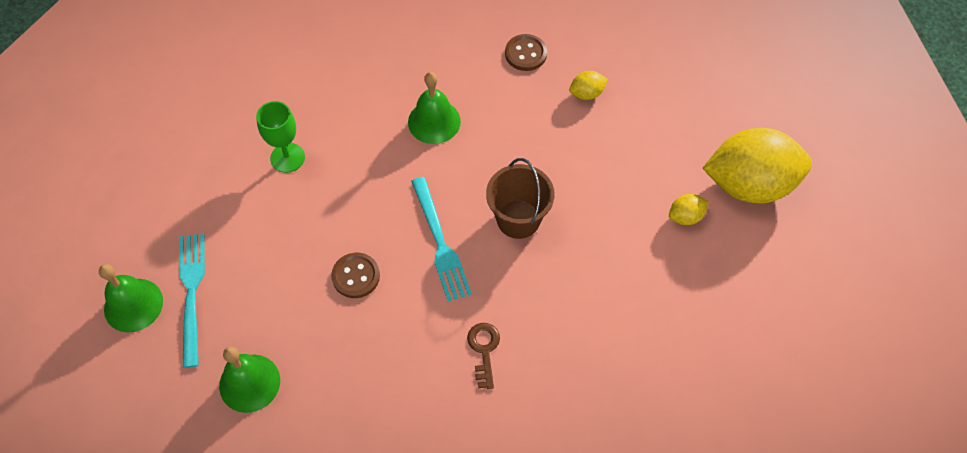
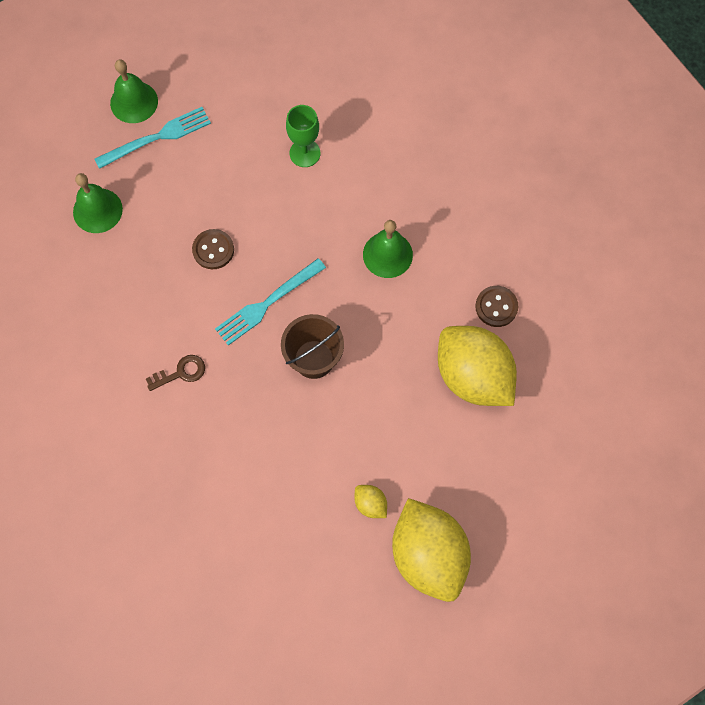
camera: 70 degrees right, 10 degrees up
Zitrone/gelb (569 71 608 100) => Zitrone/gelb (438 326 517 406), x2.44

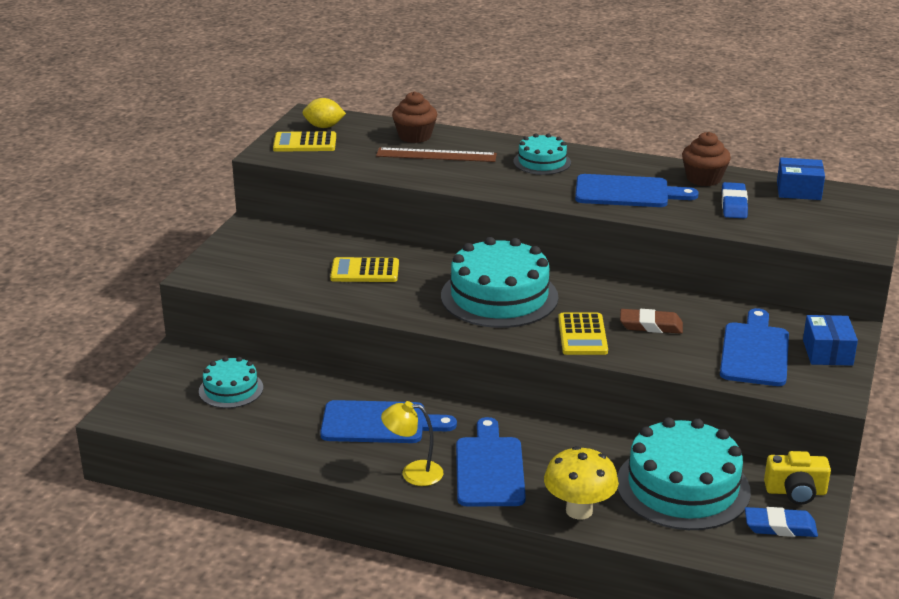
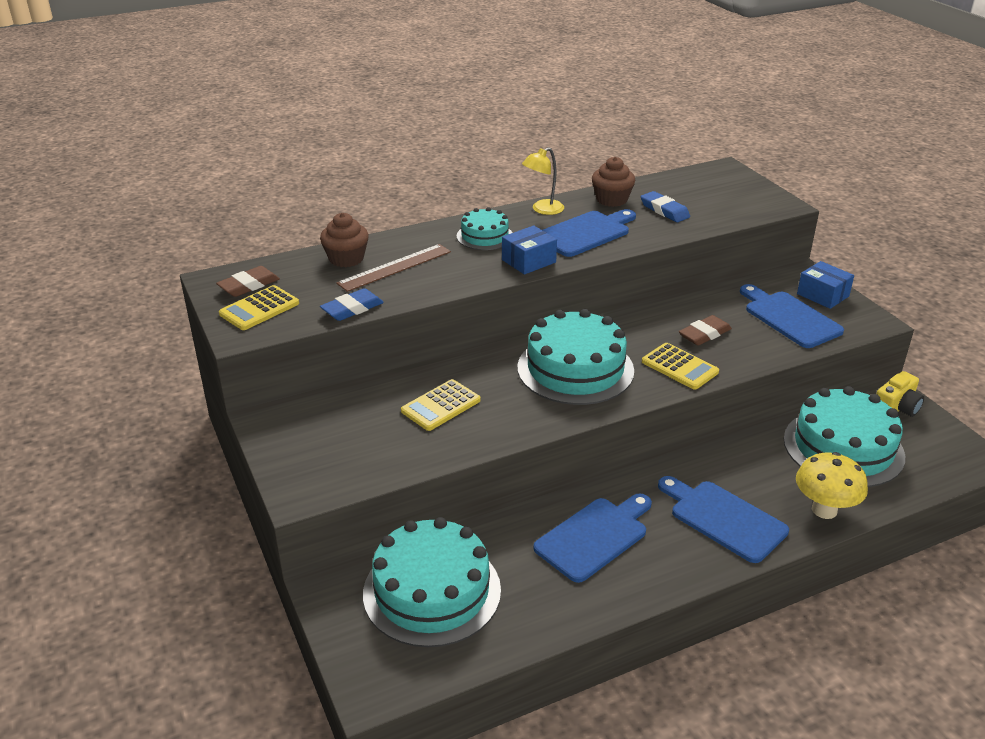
camera: 45 degrees left, 5 degrees up
Lampe/gelb (381 401 443 486) => Lampe/gelb (522 147 564 215), shifted
Radiergummi/blau (745 507 818 537) => Radiergummi/blau (320 288 384 321), shifted
Schachtel/blau (777 157 825 200) => Schachtel/blau (502 225 557 275), shifted
Zitrone/gelb (302 98 346 128) => Radiergummi/braun (216 266 280 297)
Kuchen/türkis (199 357 263 408) => Kuchen/türkis (363 517 501 647), x1.87

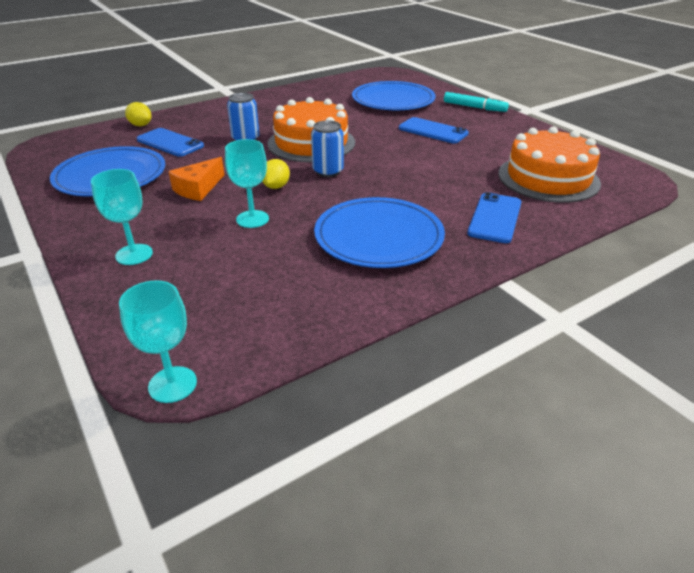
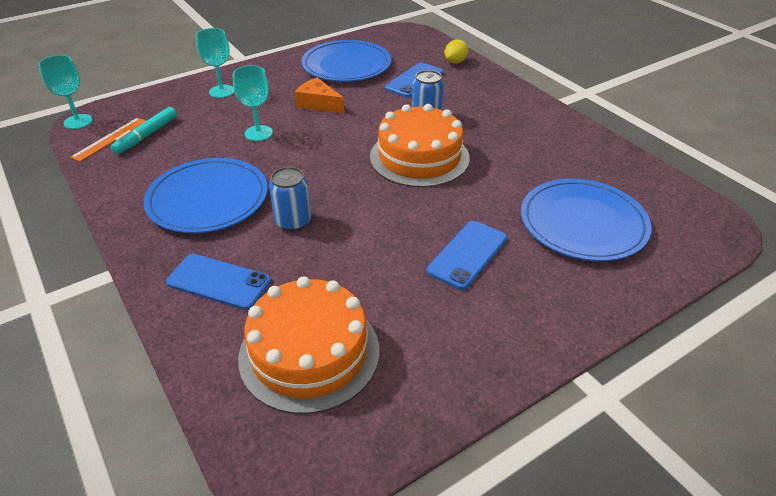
camera: 90 degrees right, 5 degrees up
Zitrone/gelb (262 159 290 189) => nothing
nothing => Lineal/orange (70 118 146 162)
Dose/blau (311 120 344 177) => Dose/blau (269 167 311 231), shifted
Filzstift/türkis (444 92 509 112) => Filzstift/türkis (111 107 177 154), shifted

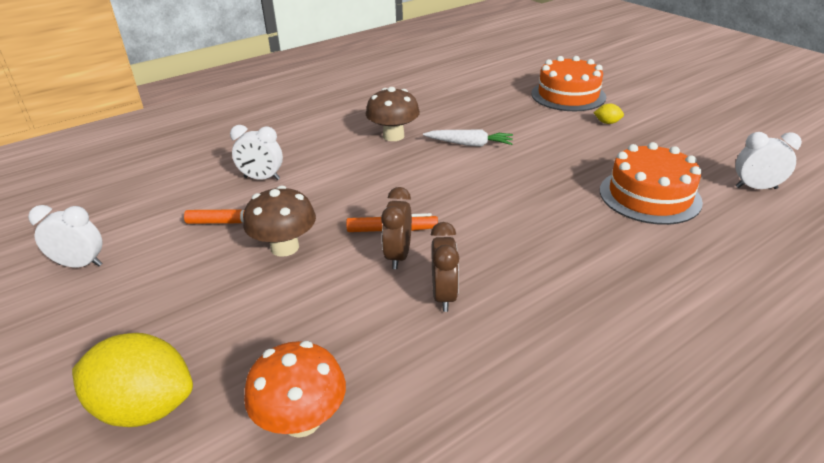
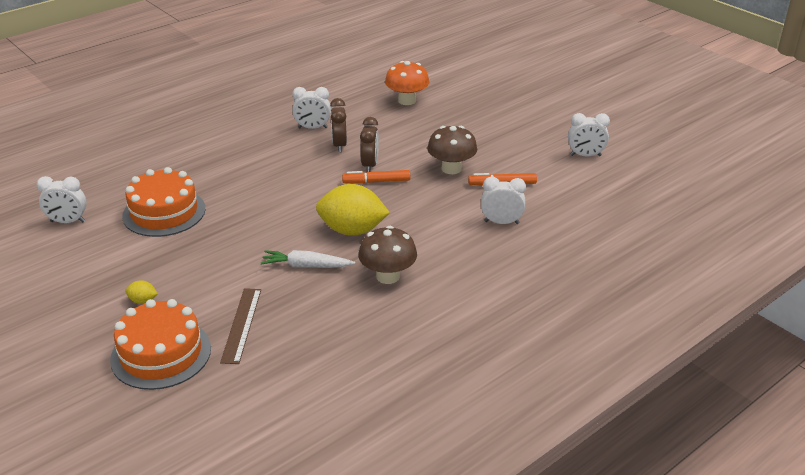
camera: 175 degrees right, 0 degrees up
nothing => Lineal/braun (220 288 261 364)
nothing => Wecker/weiß (292 87 331 129)
Zitrone/gelb (72 333 193 427) => Zitrone/gelb (316 184 390 236), shifted

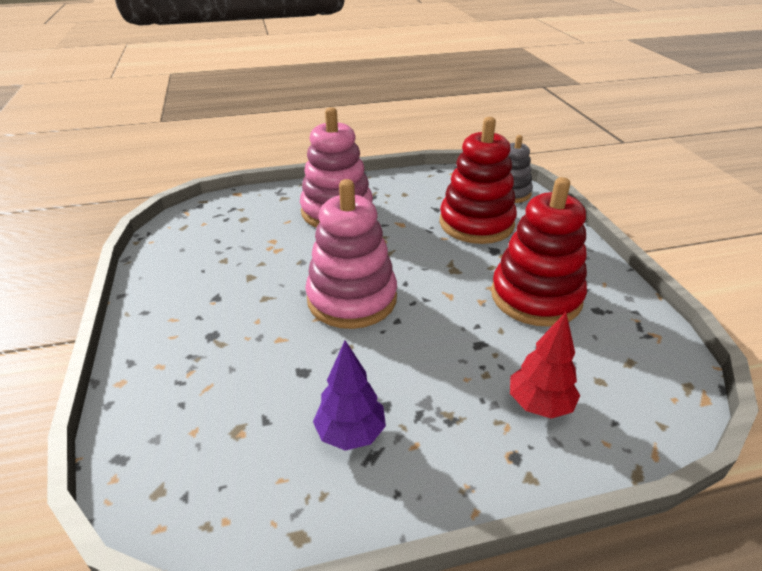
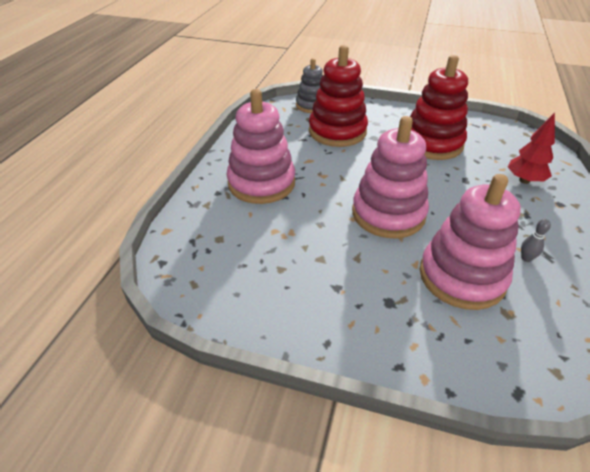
camera: 60 degrees left, 5 degrees up
nothing => Stapelspielzeug/rosa (420 174 521 310)
Baum/lila (313 340 386 451) => Bowlingkegel/grau (521 219 551 262)

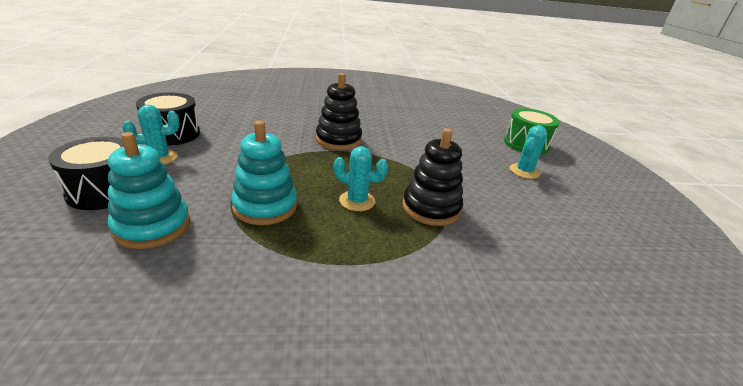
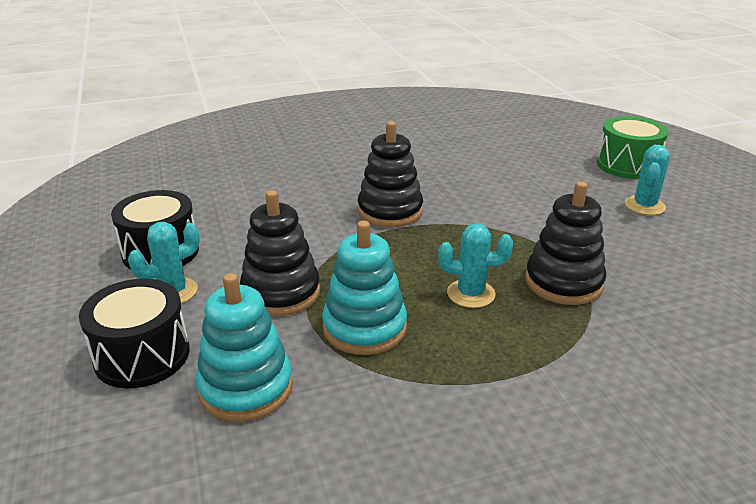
camera: 10 degrees left, 0 degrees up
nothing => Stapelspielzeug/schwarz (240 190 320 316)

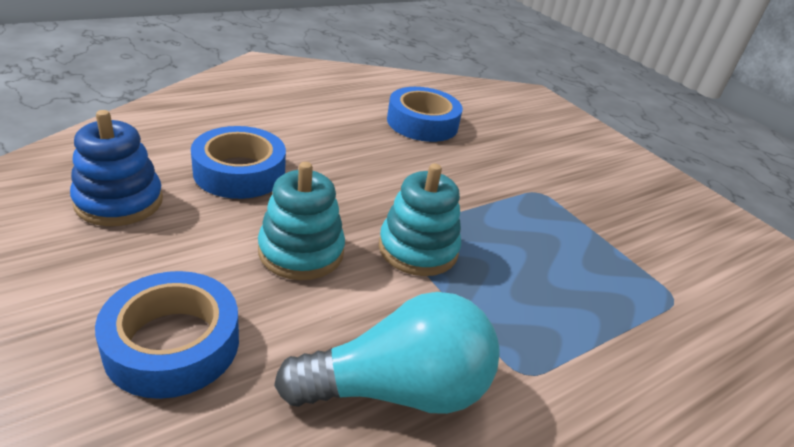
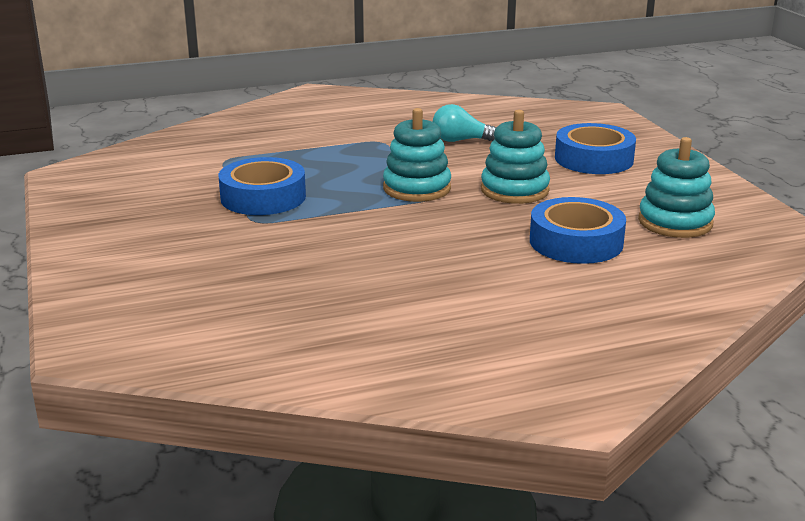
camera: 160 degrees left, 10 degrees down
Klebeband/blau (387 87 463 142) => Klebeband/blau (218 157 306 215), shifted
Stapelspielzeug/blau (70 110 163 226) => Stapelspielzeug/türkis (638 137 715 238)
Glühbirne/türkis (274 292 500 414) => Glühbirne/türkis (433 104 496 142), x0.57

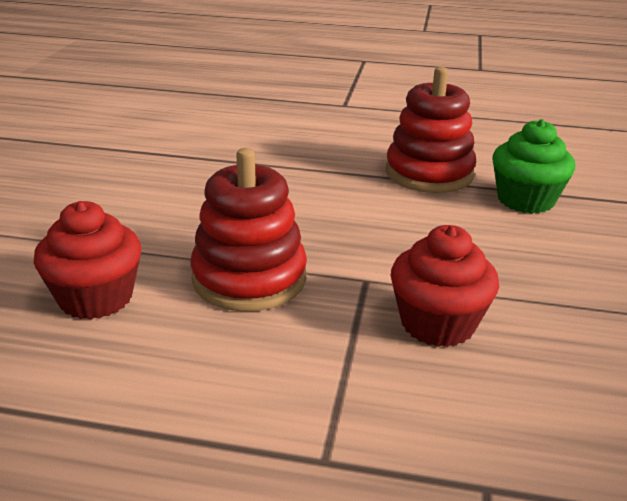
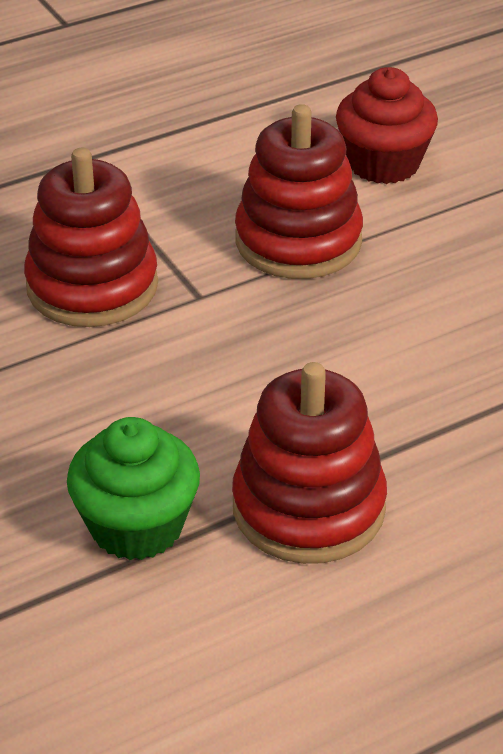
camera: 140 degrees right, 10 degrees up
Muffin/rot (391 225 499 347) => Stapelspielzeug/rot (24 148 158 327)

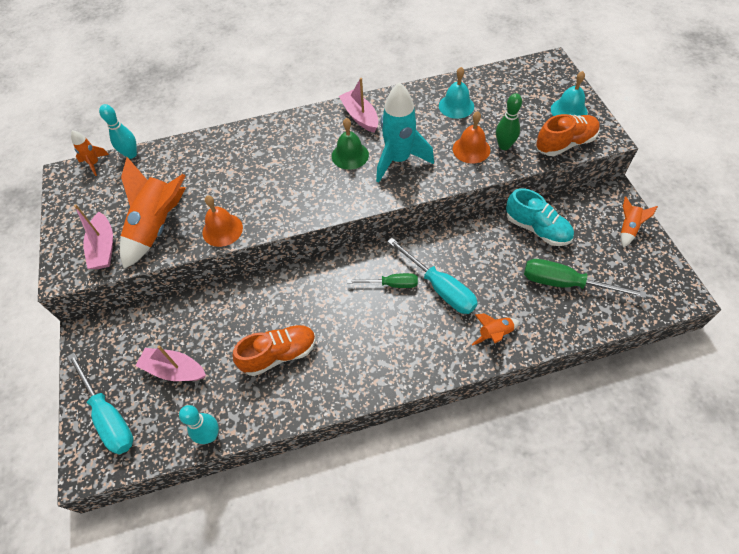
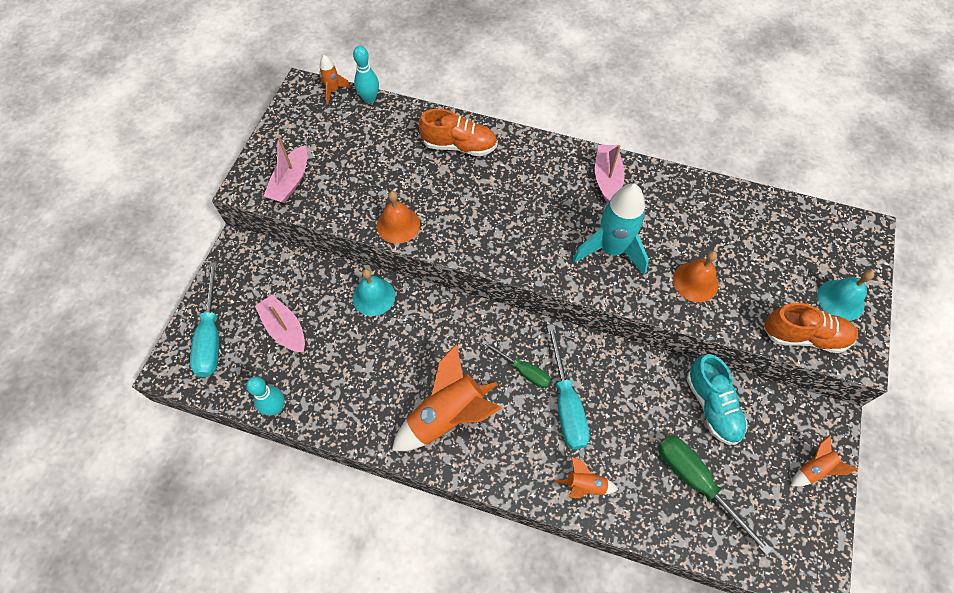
camera: 30 degrees right, 5 degrees up
Glocke/grün (332 118 369 170) => nothing
Bowlingkegel/grün (496 93 522 150) => nothing
Rakete/orange (120 157 186 269) => Rakete/orange (392 343 502 451), shifted
Schuh/orange (233 325 316 376) => Schuh/orange (419 109 497 156), shifted
Glocke/türkis (439 67 474 119) => Glocke/türkis (353 269 395 316), shifted

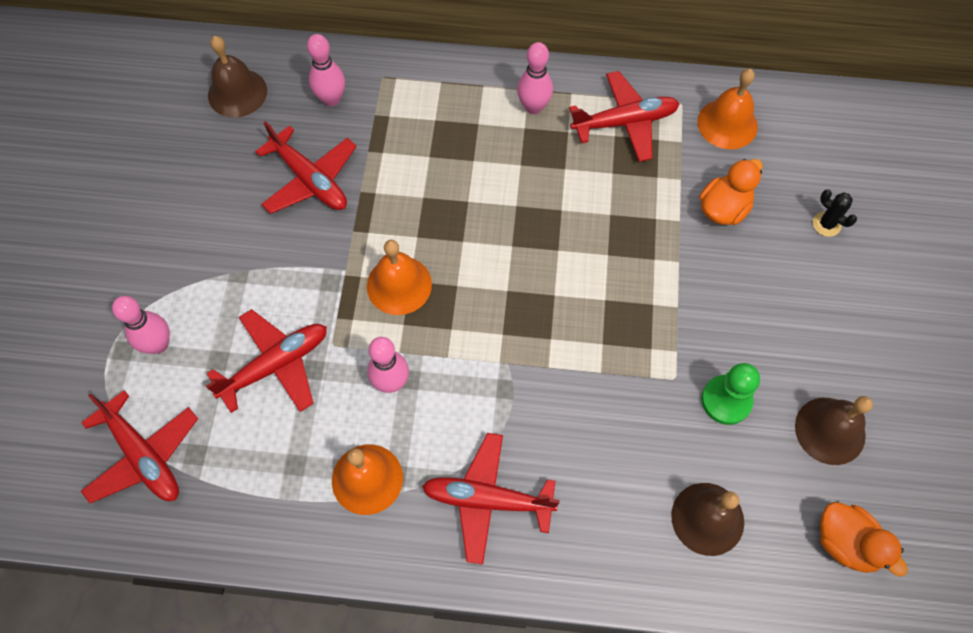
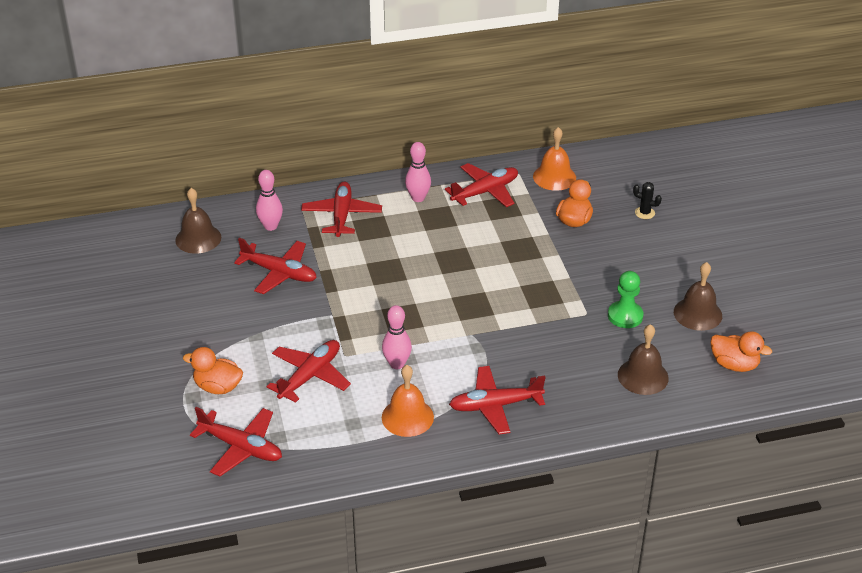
camera: 20 degrees left, 25 degrees down
Glocke/orange (367 240 432 315) => nothing
nothing => Flugzeug/rot (301 181 382 237)
Bowlingkegel/rosa (112 296 170 354) => Ente/orange (183 347 243 394)

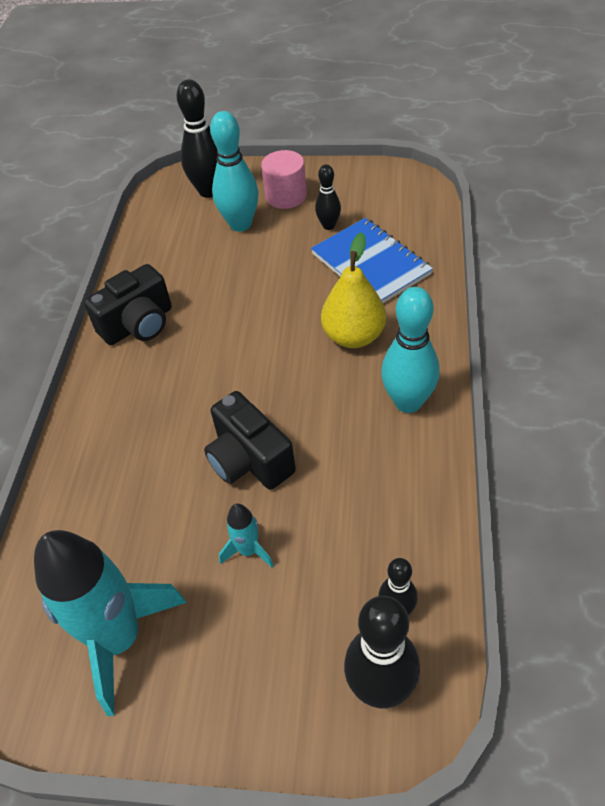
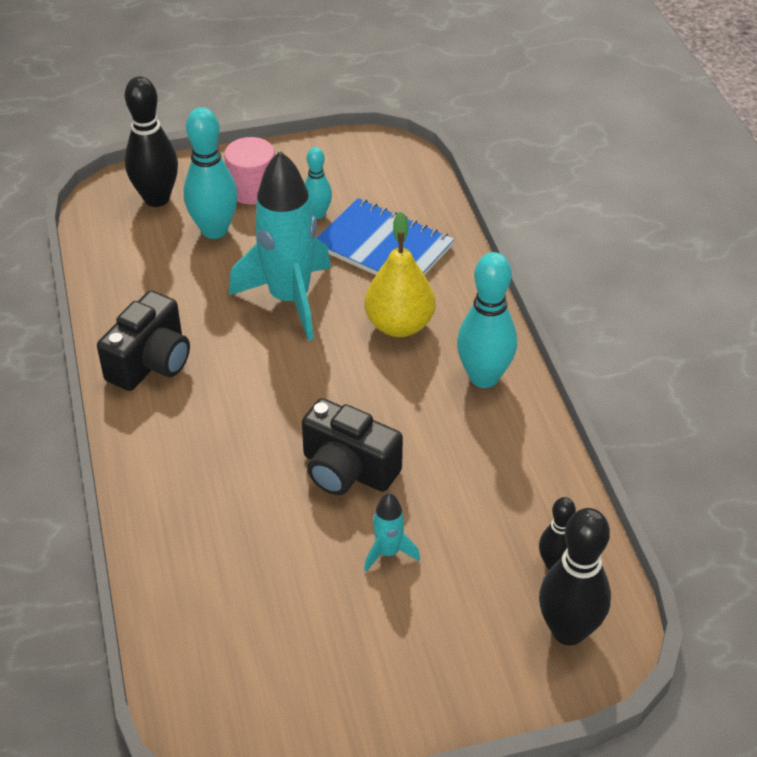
camera: 25 degrees left, 5 degrees down
Rakete/türkis (34 530 187 716) => Rakete/türkis (229 151 331 341), shifted
Bowlingkegel/schwarz (315 164 341 230) => Bowlingkegel/türkis (305 147 332 219)

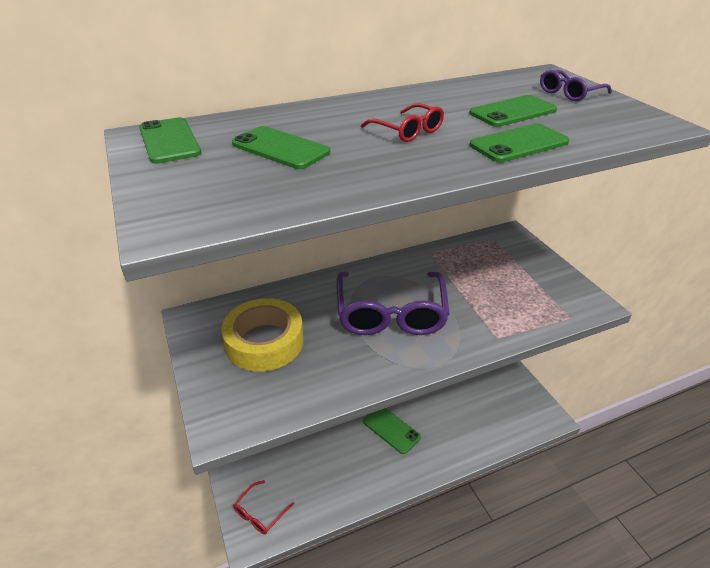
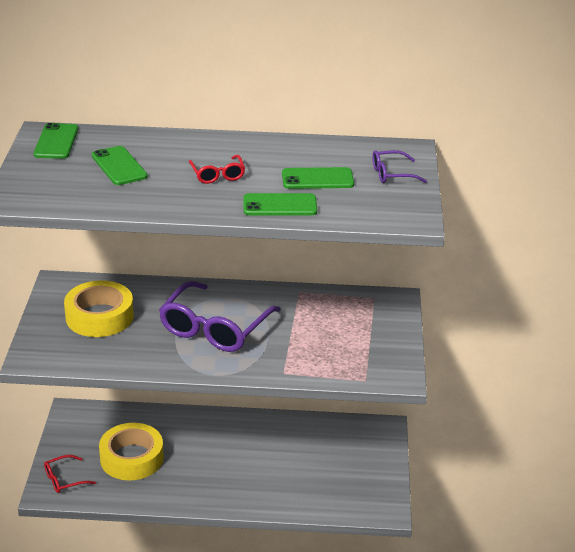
camera: 25 degrees right, 5 degrees down
Handy/grün (363 408 421 454) => nothing
nothing => Klebeband/gelb (99 423 164 480)

